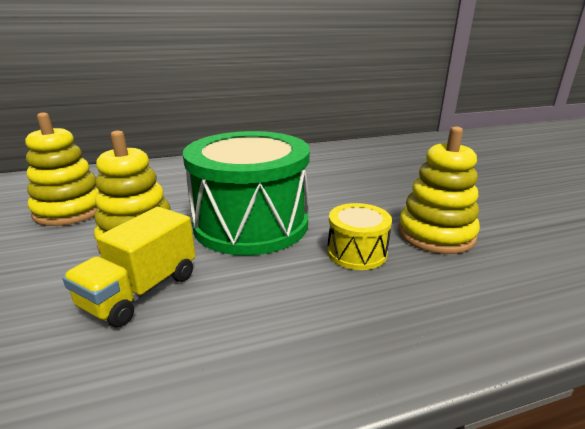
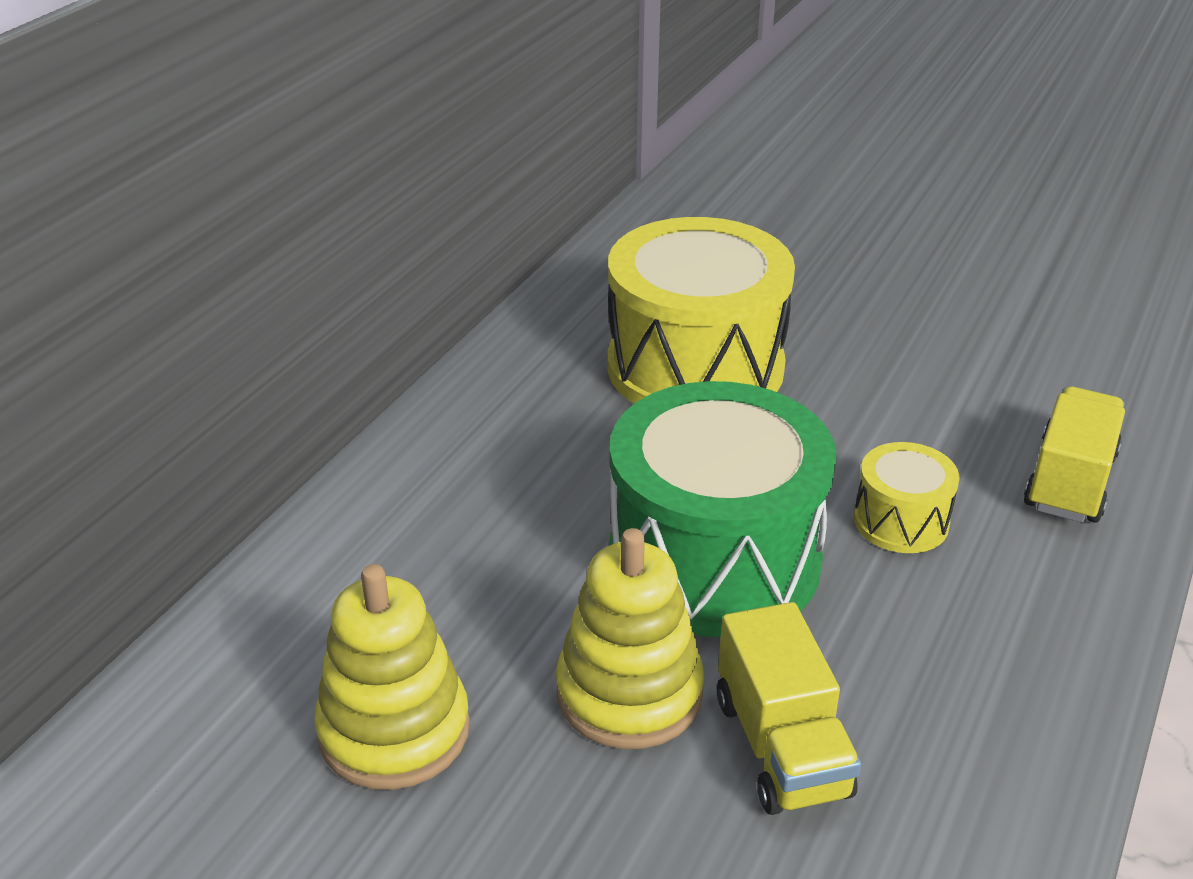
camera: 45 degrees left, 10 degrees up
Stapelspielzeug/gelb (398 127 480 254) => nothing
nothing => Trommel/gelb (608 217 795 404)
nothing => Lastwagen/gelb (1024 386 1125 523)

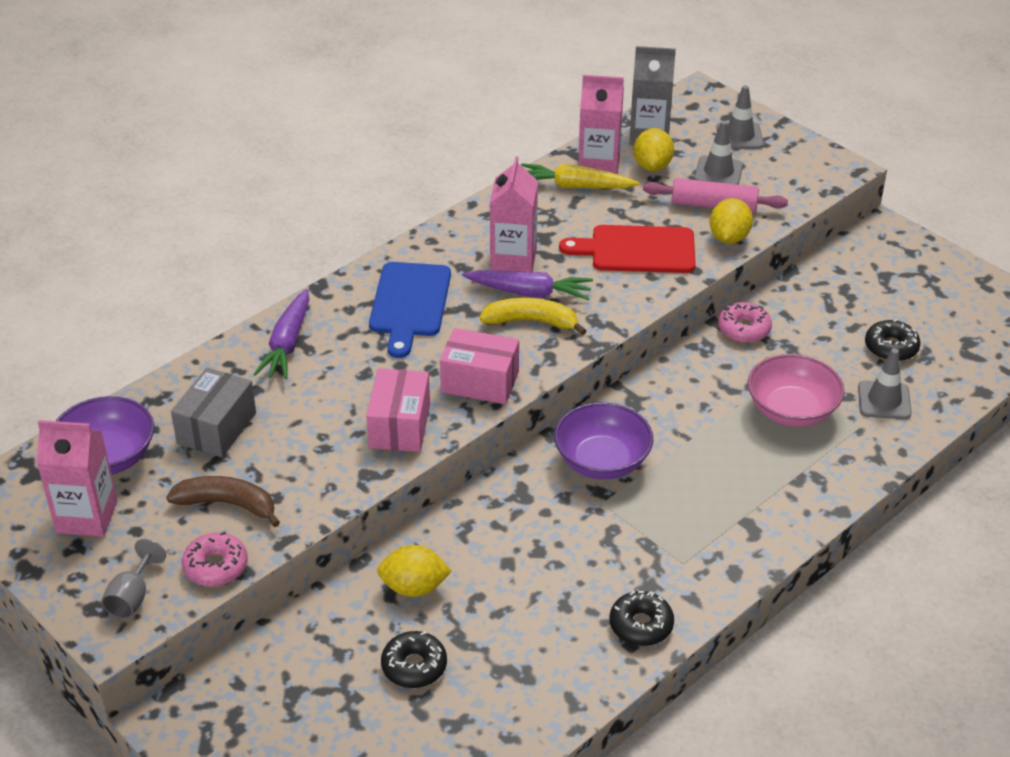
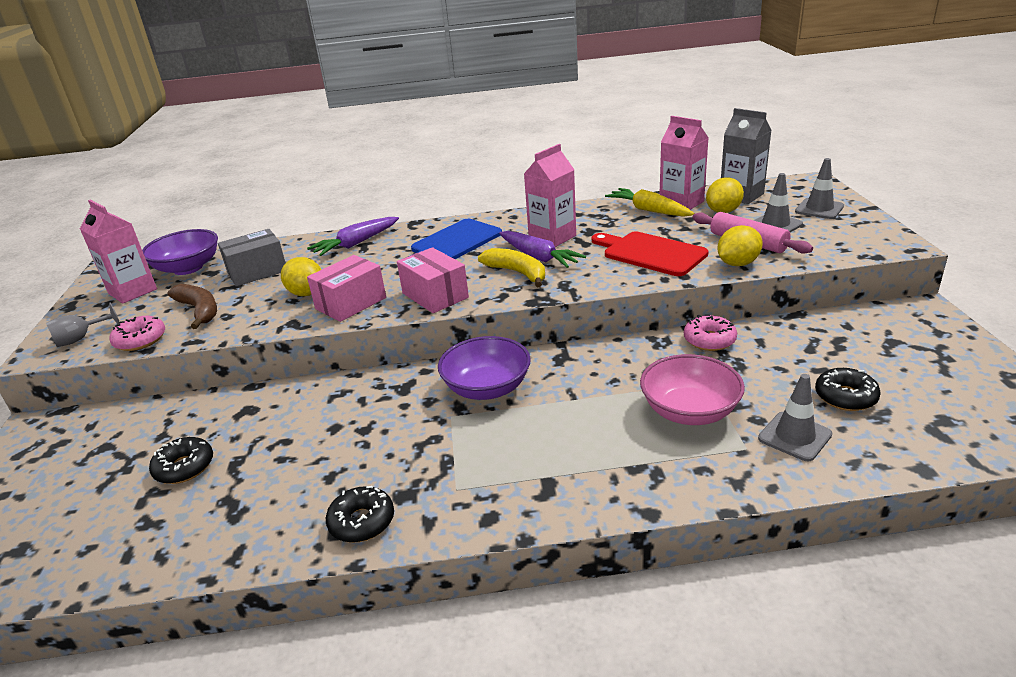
camera: 40 degrees right, 10 degrees down
Zitrone/gelb (377 545 452 597) => Zitrone/gelb (281 257 322 296), shifted

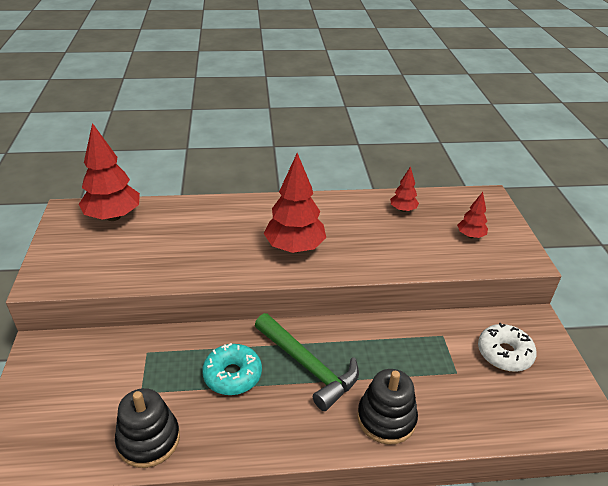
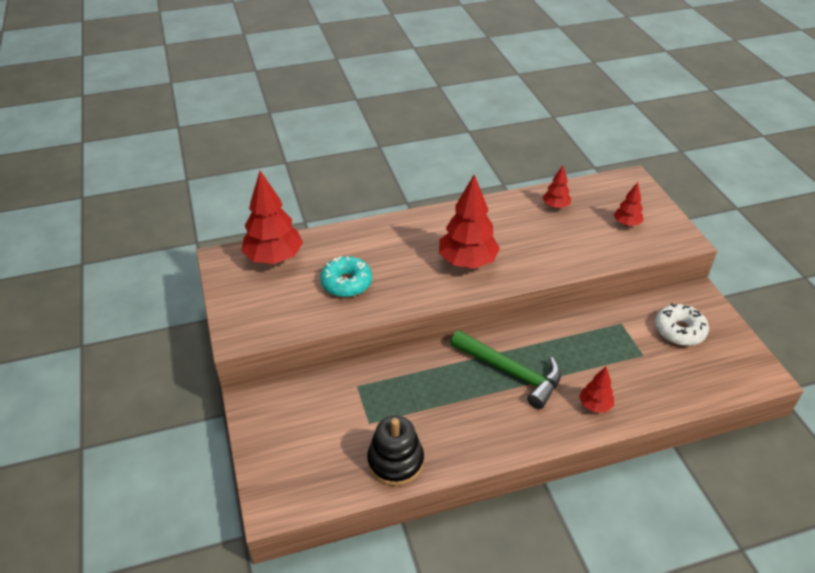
camera: 10 degrees left, 5 degrees up
Donut/türkis (202 343 262 395) => Donut/türkis (320 256 372 297), shifted
Stapelspielzeug/schwarz (357 369 418 445) => Baum/rot (579 367 614 412)

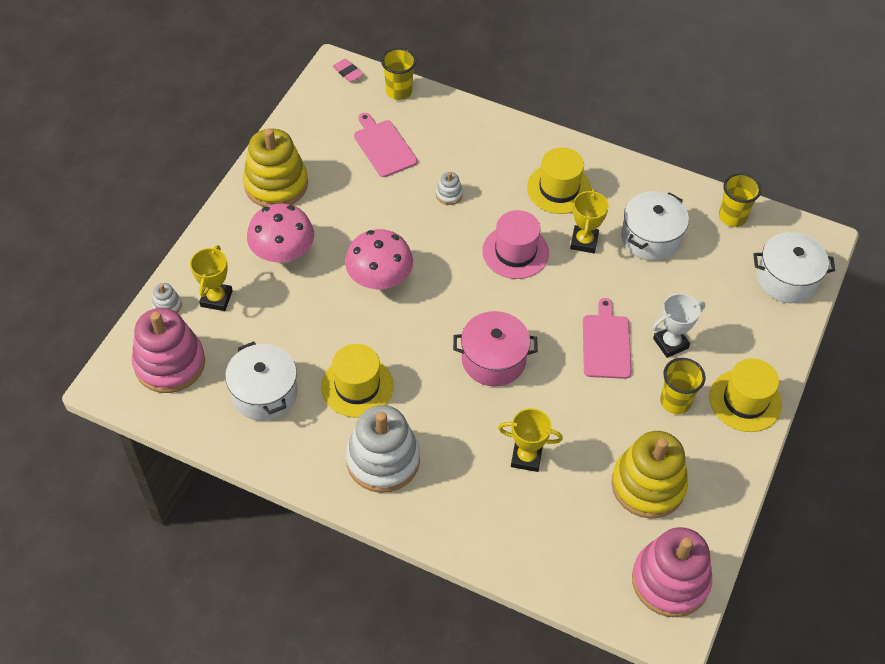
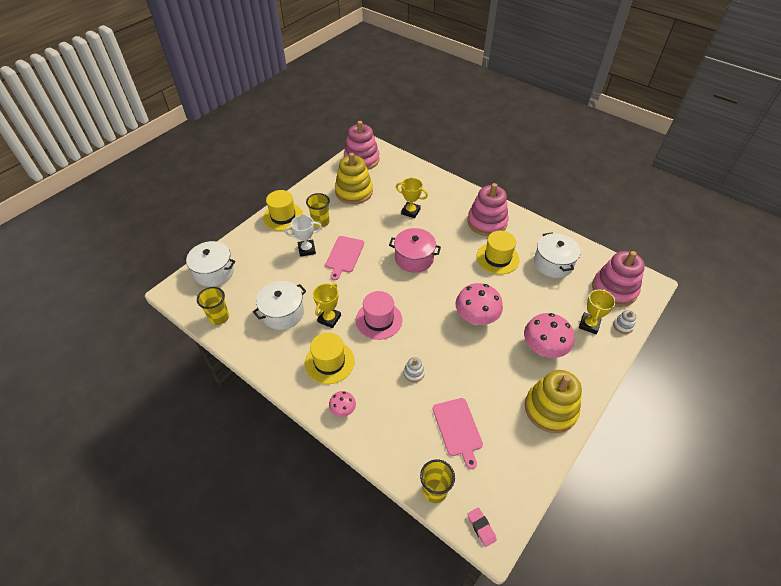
camera: 165 degrees left, 5 degrees down
nothing => Pilz/rosa (329 391 356 417)
Stapelspielzeug/weiß (346 405 420 493) => Stapelspielzeug/rosa (467 183 509 236)

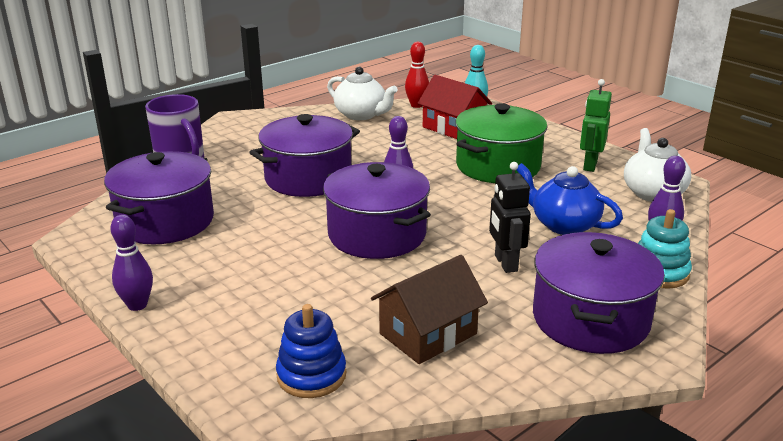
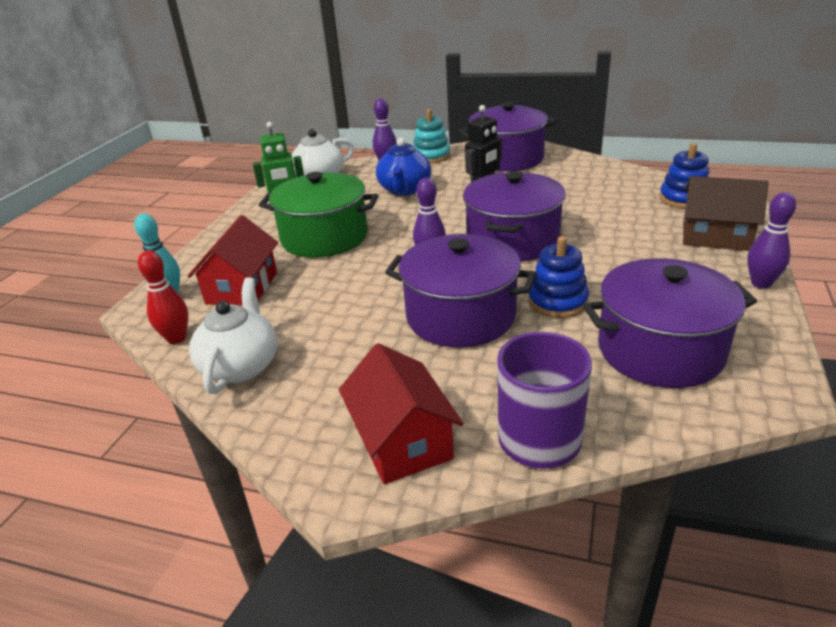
camera: 120 degrees left, 5 degrees up
nothing => Haus/rot (339 343 463 484)
nothing => Stapelspielzeug/blau (528 237 589 318)
Haus/braun (371 255 488 364) => Haus/braun (683 176 768 251), shifted

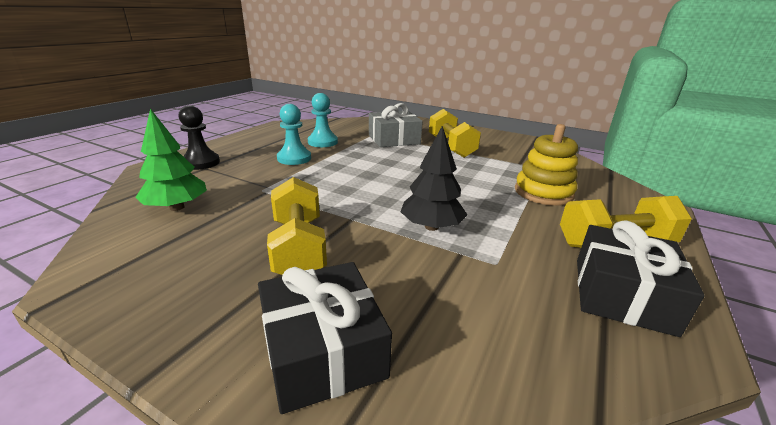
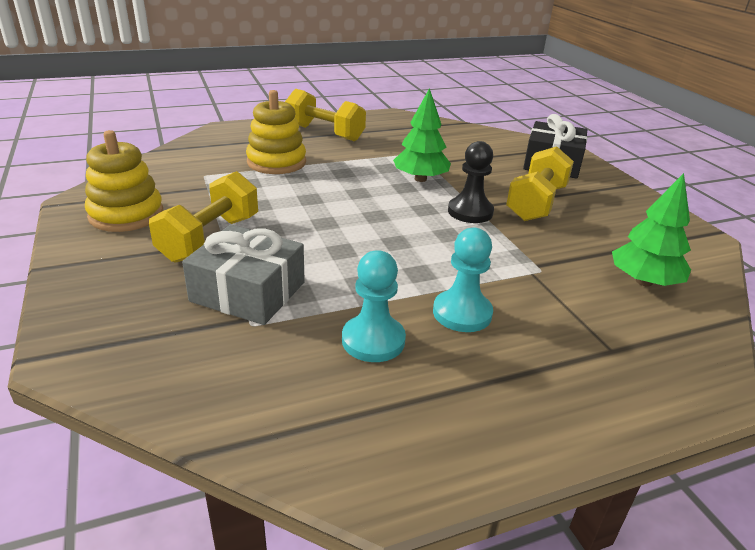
camera: 140 degrees left, 5 degrees up
Geschenk/schwarz (577 220 705 337) => nothing
nothing => Stapelspielzeug/gelb (85 130 163 232)
Bauer/schwarz (178 105 220 170) => Bauer/schwarz (448 141 494 223), shifted
Baum/schwarz (400 126 467 231) => Baum/grün (393 88 451 182)

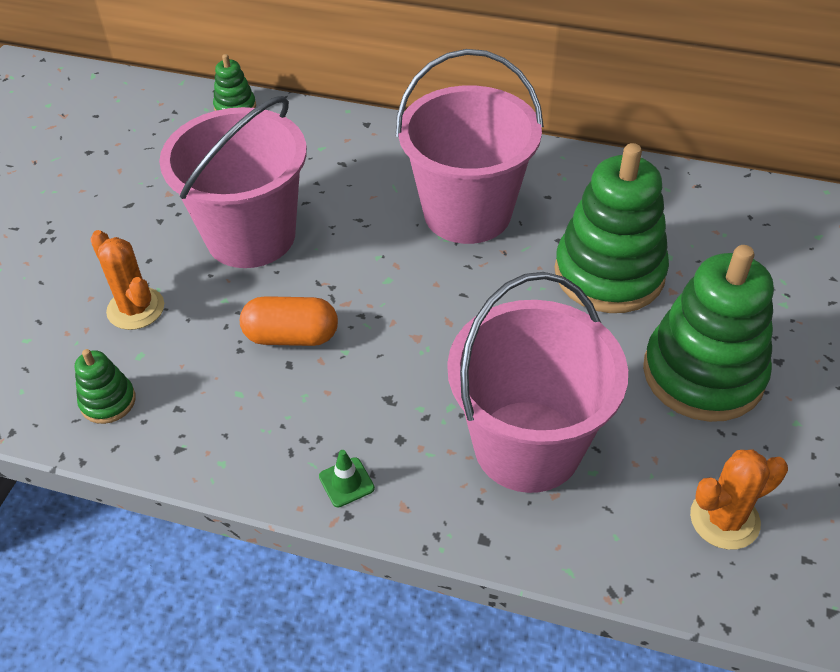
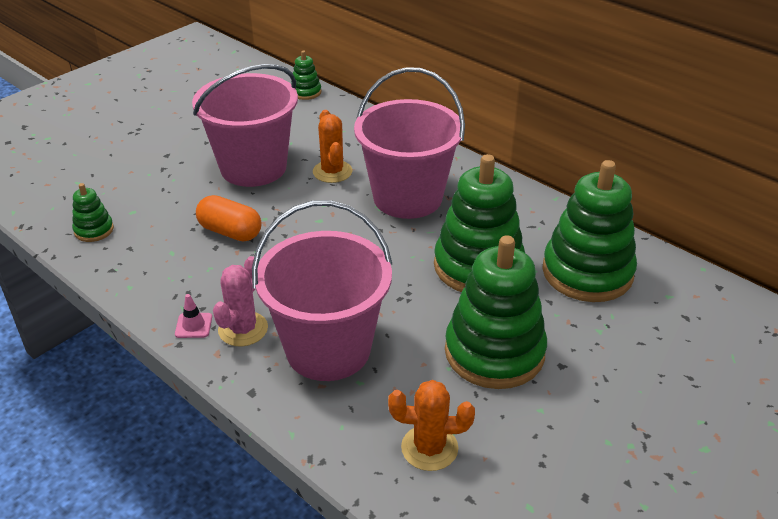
camera: 25 degrees right, 10 degrees down
nothing => Kaktus/rosa (213 256 268 346)
nothing => Stapelspielzeug/grün (542 160 637 302)
Kaktus/orange (90 230 164 330) => Kaktus/orange (313 110 352 183), shifted
Leitkegel/grün (319 450 375 507) => Leitkegel/rosa (175 294 212 338)

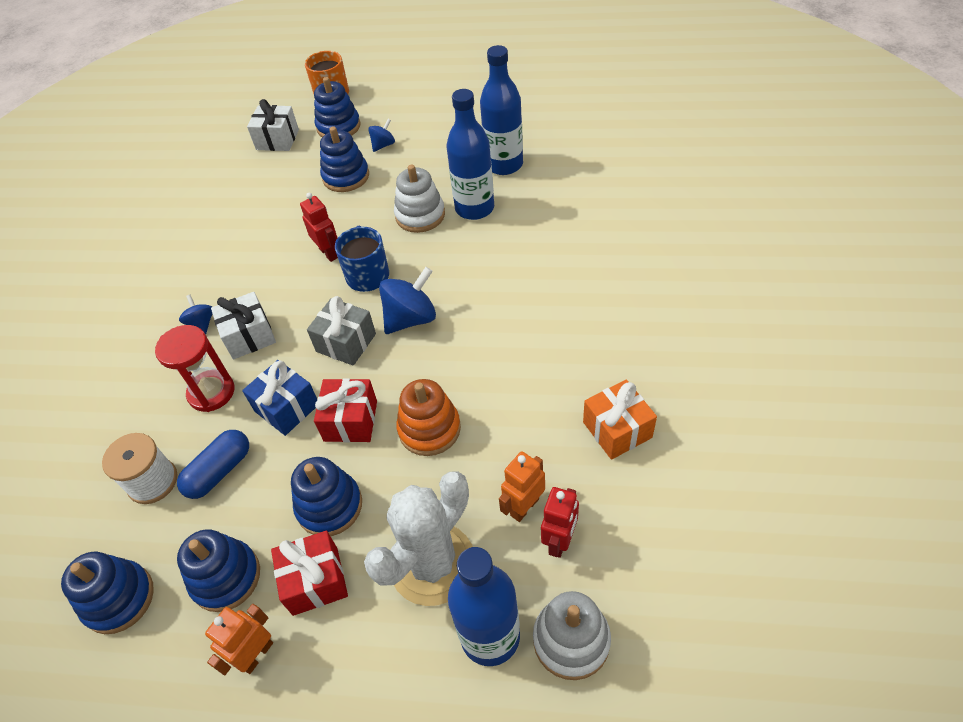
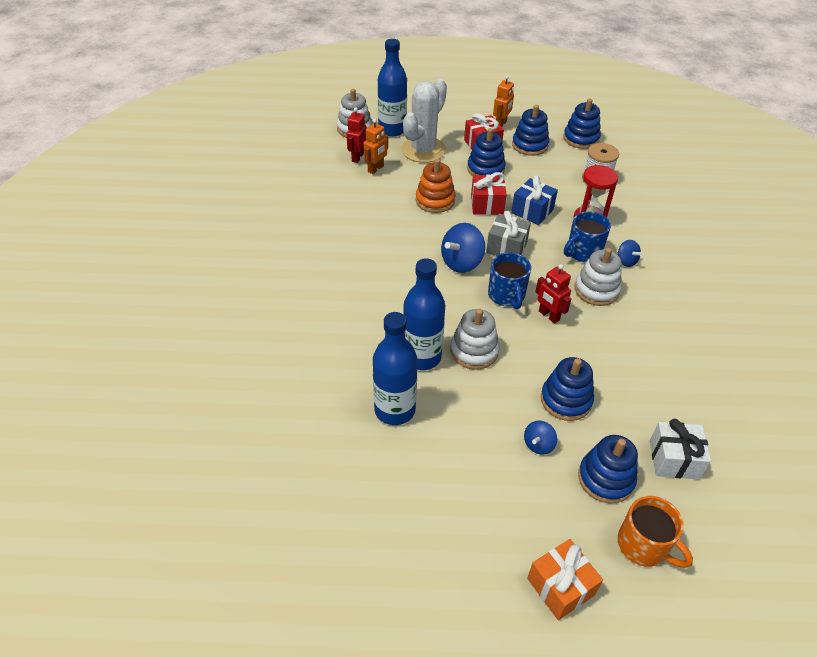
camera: 170 degrees right, 5 degrees down
Kapsel/blau (177 430 249 499) => nothing
nothing => Stapelspielzeug/weiß (575 248 622 306)
Geschenk/orange (583 380 657 460) => Geschenk/orange (527 539 603 620), shifted
Geschenk/weiß (211 292 276 359) => Tasse/blau (564 211 611 262)

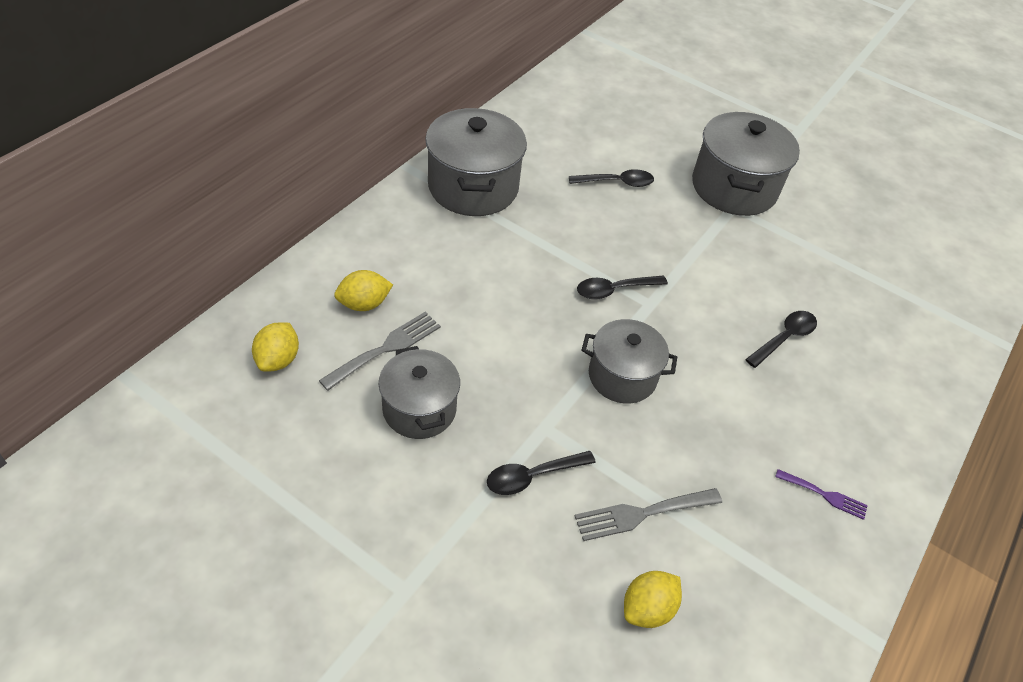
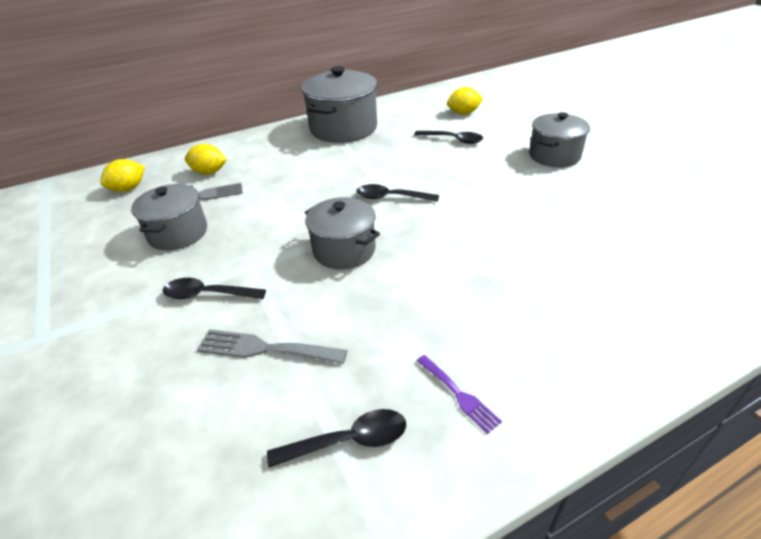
camera: 35 degrees right, 10 degrees down
Zitrone/gelb (624 571 682 628) => Zitrone/gelb (447 87 483 115), shifted
Löffel/schwarz (745 311 817 368) => Löffel/schwarz (267 409 406 467), shifted
Kochtopf/grau (692 112 800 216) => Kochtopf/grau (529 112 590 167), x0.65

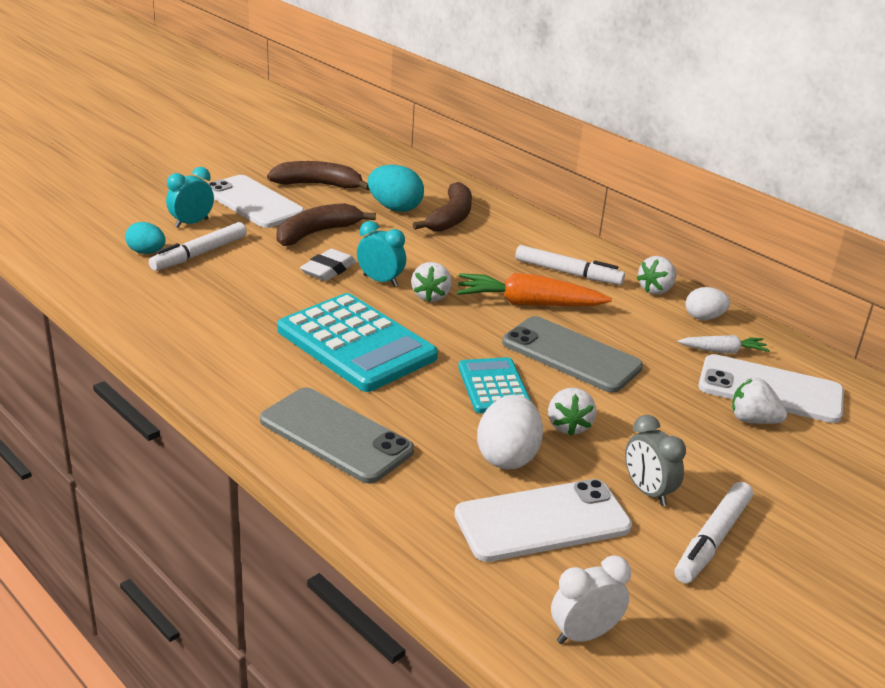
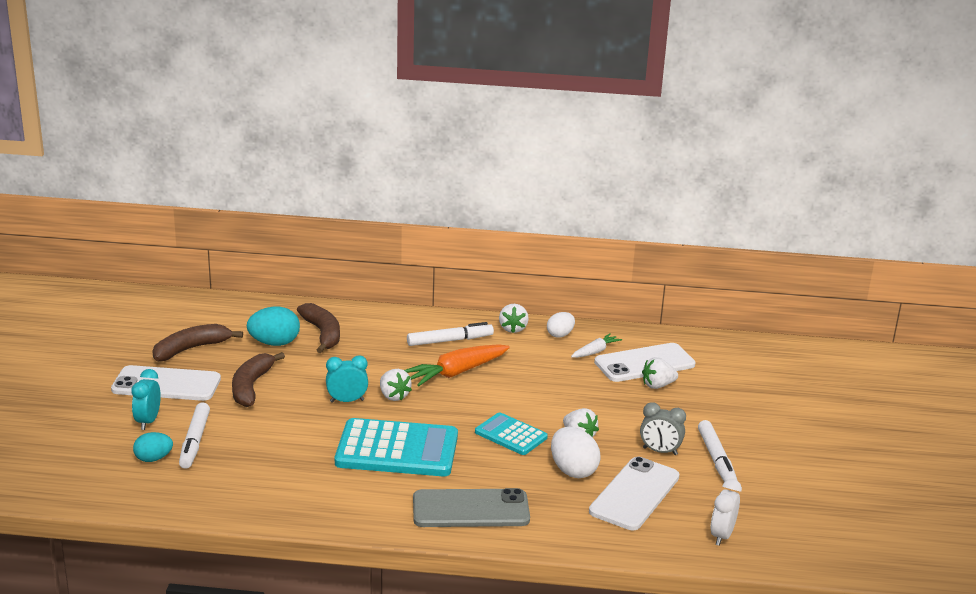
camera: 40 degrees left, 5 degrees down
Radiergummi/weiß (300 249 356 281) => nothing
Handy/grau (502 316 643 393) => nothing

